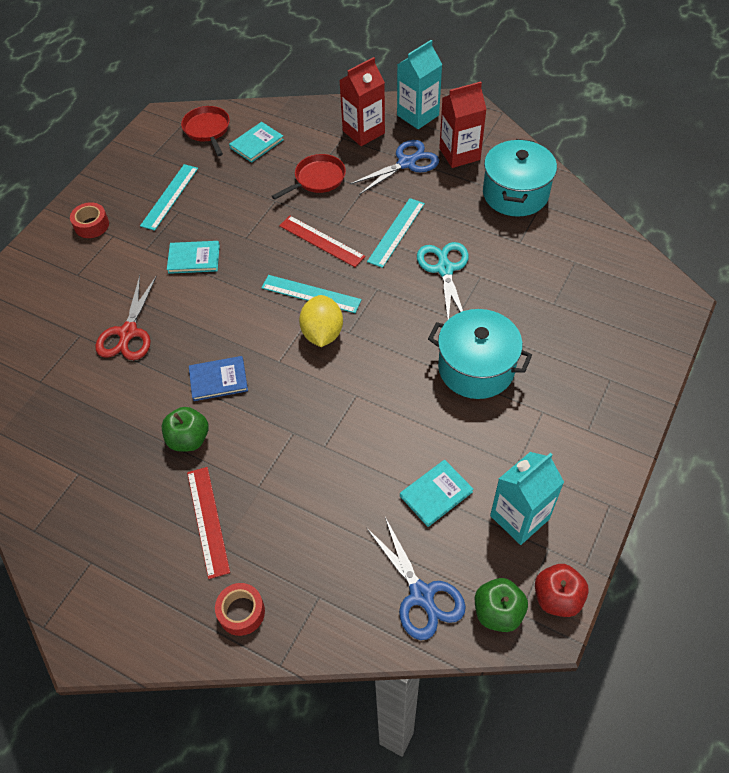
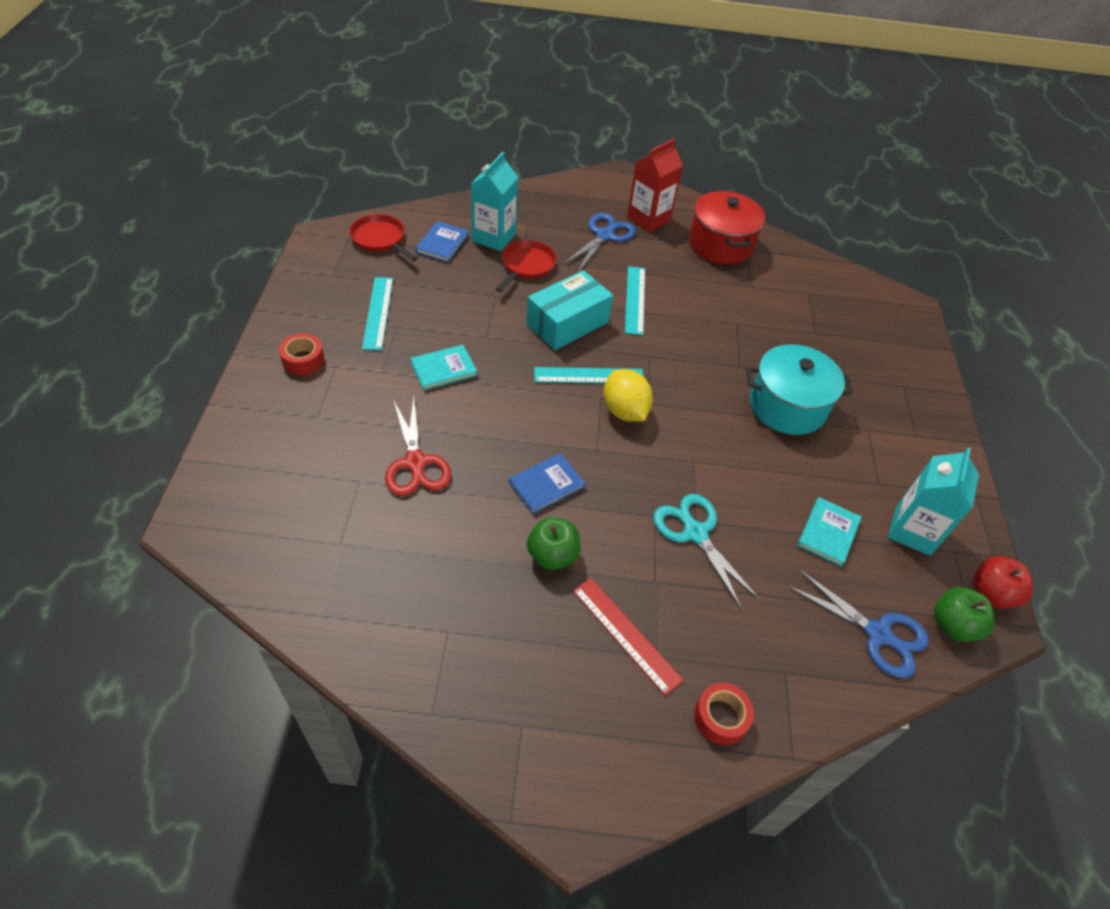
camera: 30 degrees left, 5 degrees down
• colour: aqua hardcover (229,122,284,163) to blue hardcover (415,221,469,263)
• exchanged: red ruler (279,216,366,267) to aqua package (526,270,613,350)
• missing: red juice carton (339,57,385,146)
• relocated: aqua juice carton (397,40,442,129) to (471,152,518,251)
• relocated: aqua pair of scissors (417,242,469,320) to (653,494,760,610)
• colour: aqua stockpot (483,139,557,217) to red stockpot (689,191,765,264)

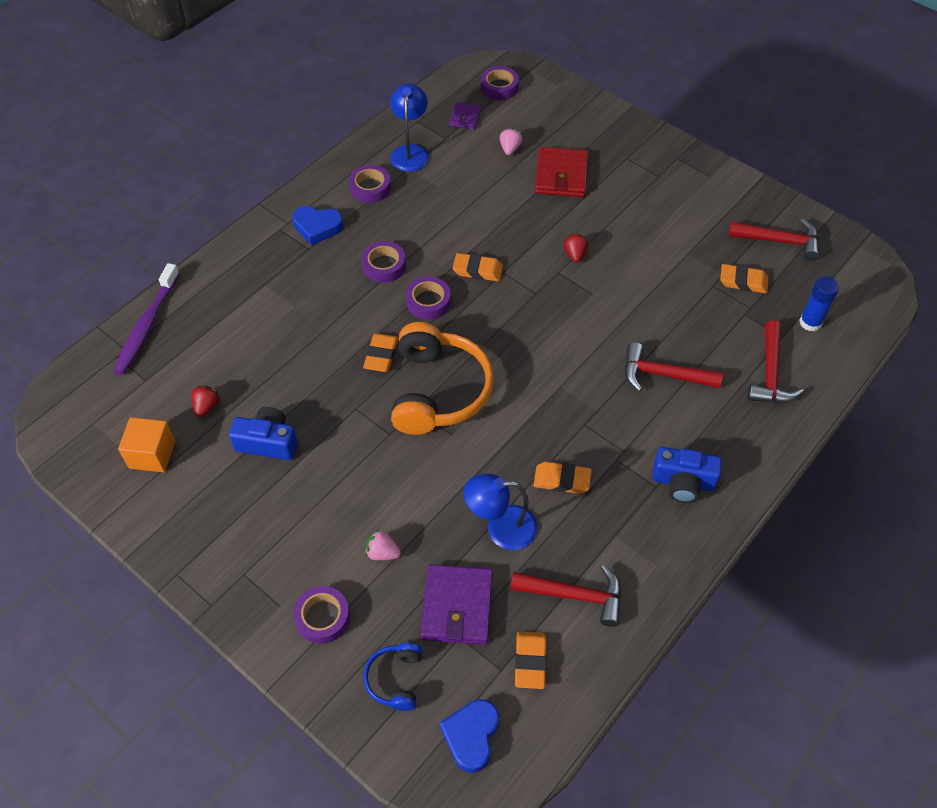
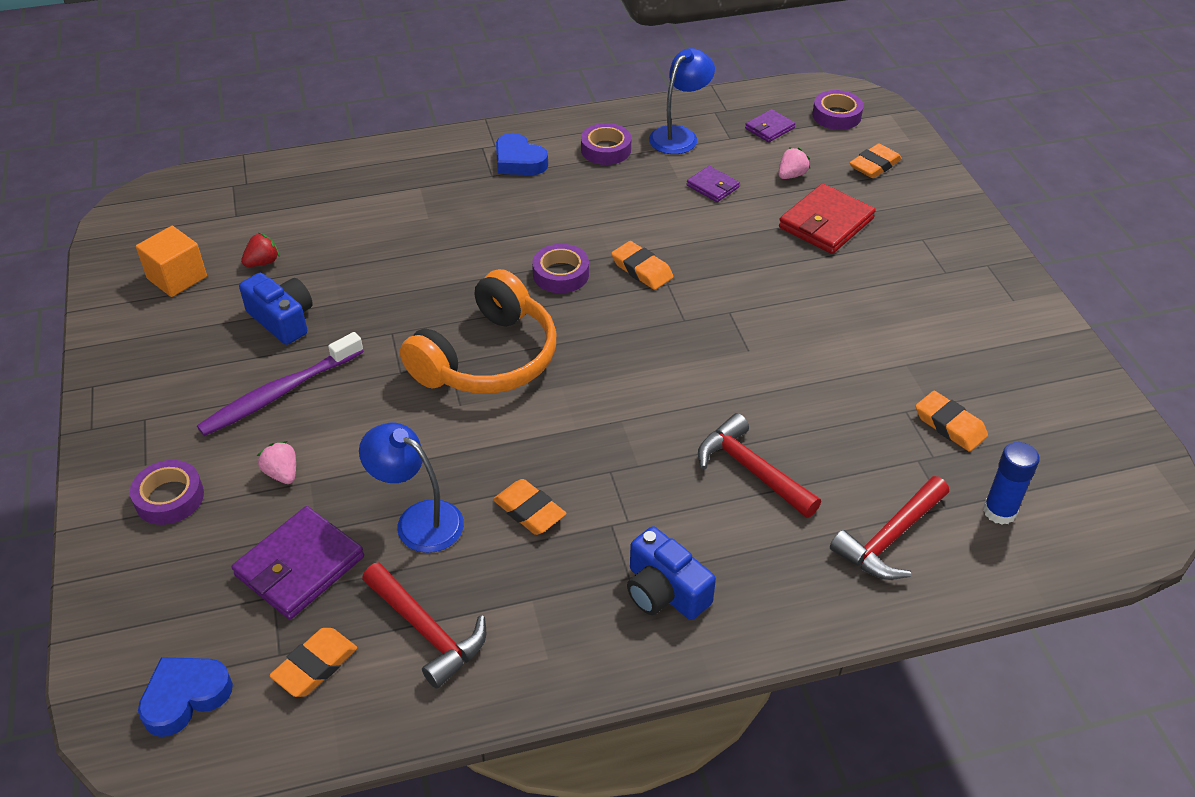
camera: 35 degrees right, 10 degrees down
• relocated: violet toothbrush (113,263,180,375) to (197,332,363,436)
• missing: violet tape (362,241,406,283)
• relocated: bright orange pencil eraser (363,333,398,372) to (849,144,902,178)
• missing: blue headset (363,643,422,711)
• missing: red strawberry (563,233,588,263)
• missing: red carpenter's hammer (729,219,819,261)
• appeared: violet billfold (687,166,740,202)

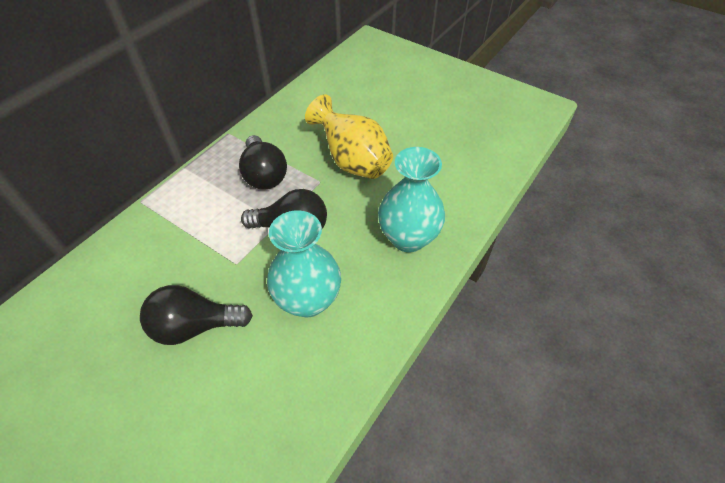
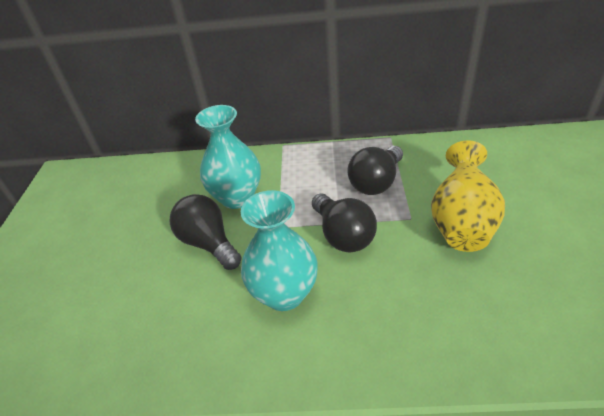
camera: 60 degrees right, 10 degrees down
• relocated: aqua tall vase (378,147,445,252) to (195,105,261,209)

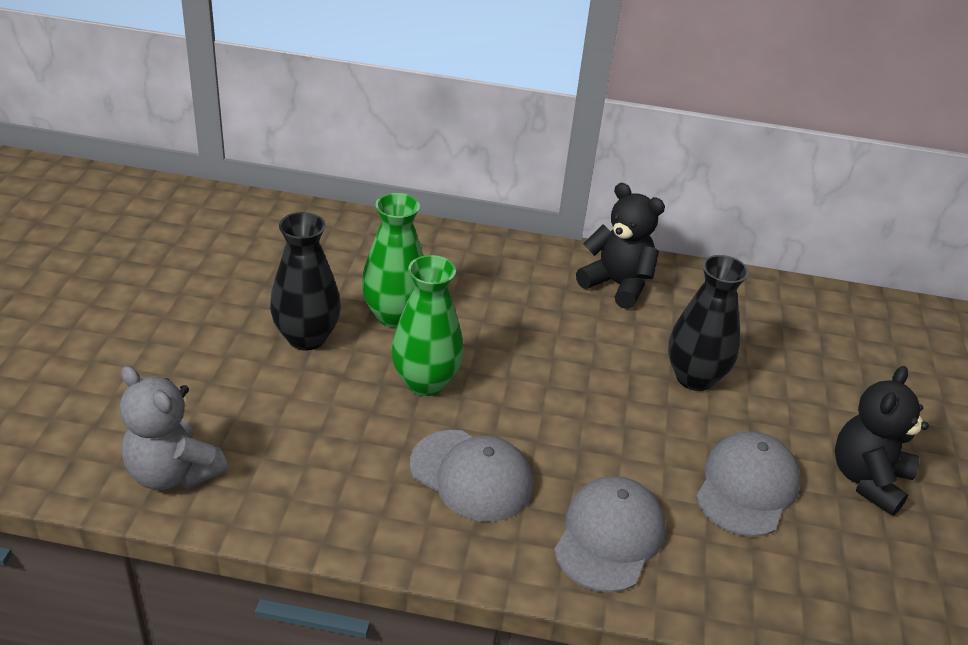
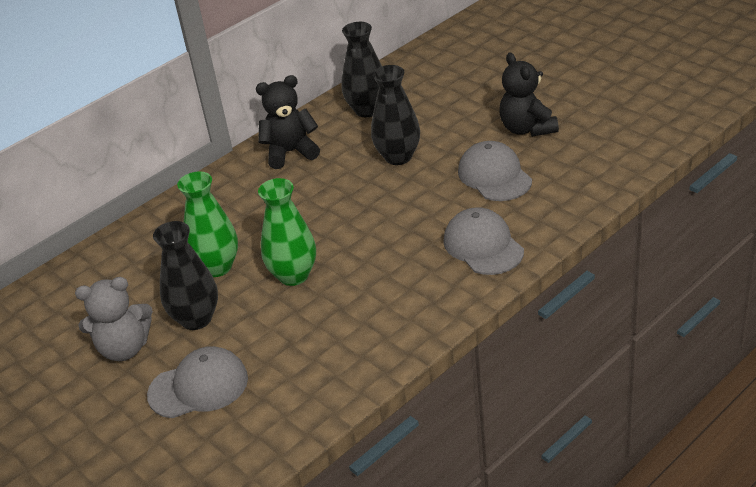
camera: 45 degrees left, 0 degrees up
• relocated: gray teddy bear (120,366,228,490) to (75,277,153,361)
• relocated: gray cap (410,430,534,522) to (147,346,248,418)
• appeared: black tall vase (342,22,382,117)

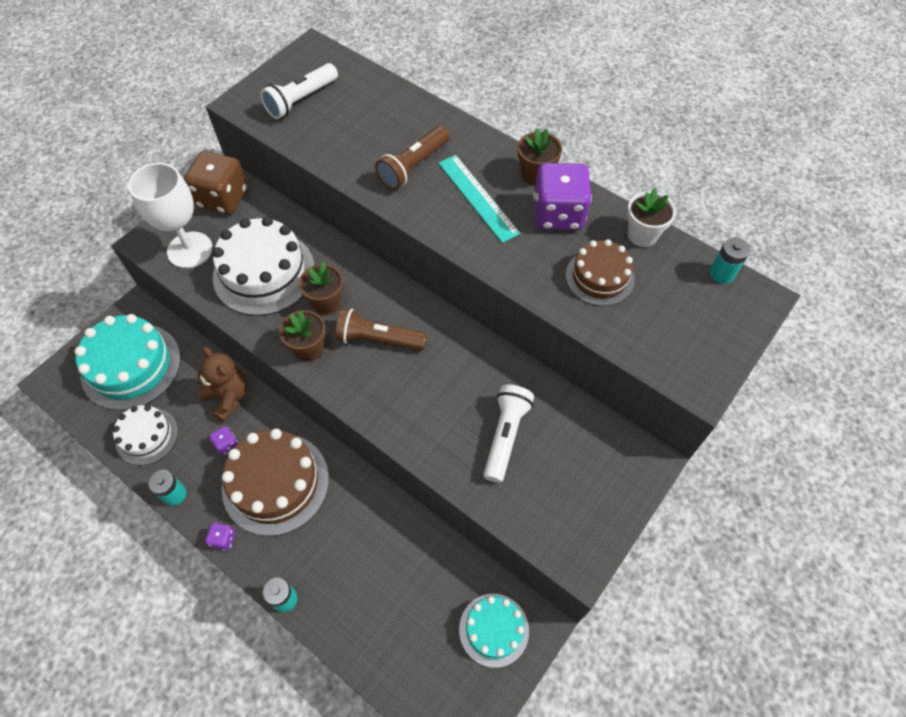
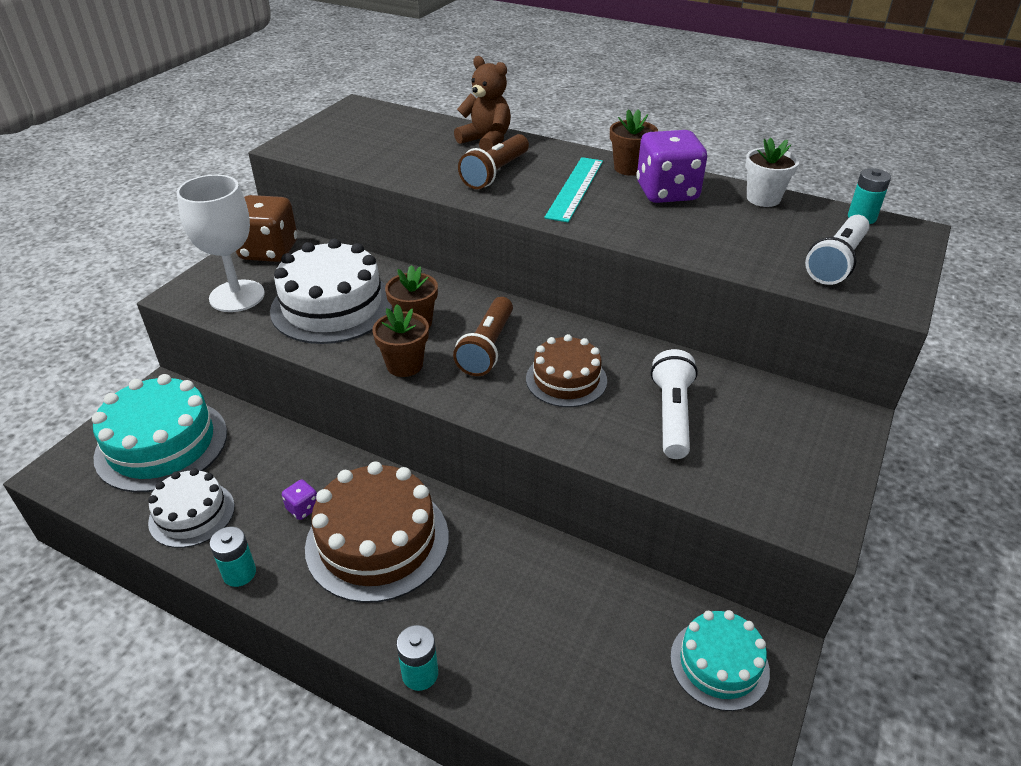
camera: 10 degrees left, 20 degrees down
• relocated: brown teddy bear (197,347,247,422) to (454,56,511,151)
• missing: violet game die (205,523,235,551)
• relocated: snow-white flashlight (260,63,338,119) to (805,215,870,285)
• spun: brown flashlight (335,308,427,351) = (453,297,513,376) 75 degrees counterclockwise
• spun: aqua ruler (438,155,521,243) = (544,157,603,222) 60 degrees clockwise
• relocated: brown gateau (566,239,635,306) to (526,334,607,407)

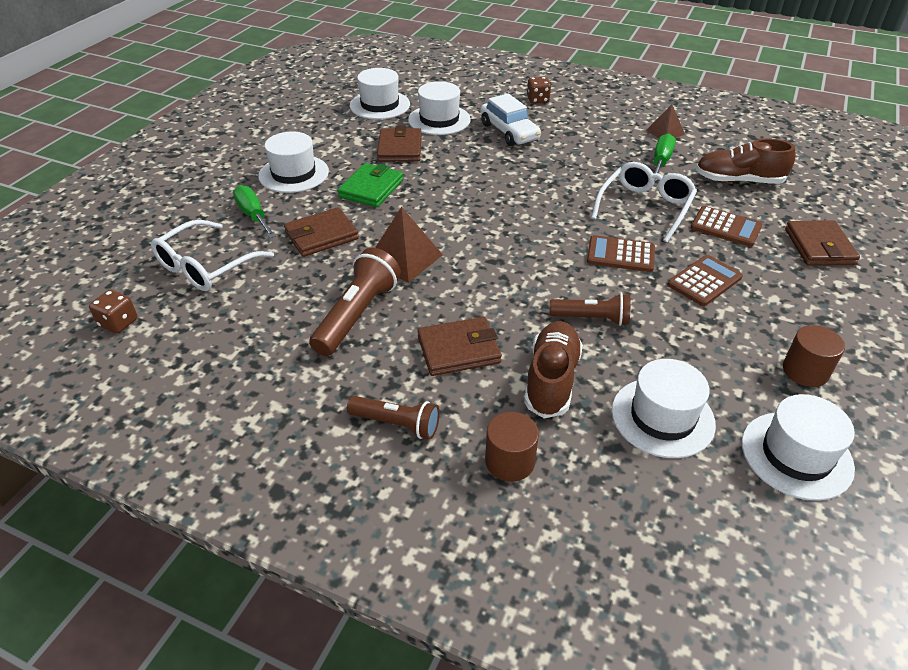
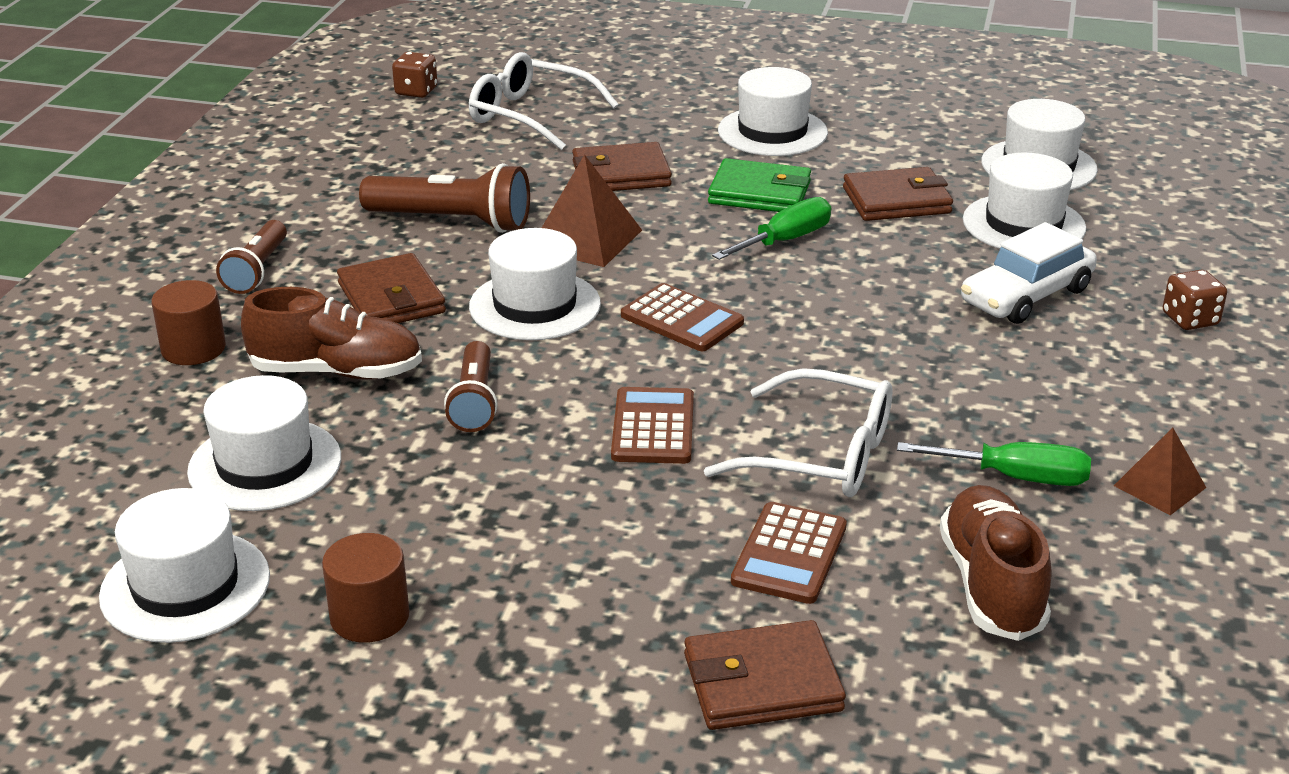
camera: 80 degrees right, 10 degrees down
• relocated: green screwdriver (233,185,276,238) to (712,197,831,260)
• spun: brown billfold (284,207,359,257) = (572,142,672,191) 60 degrees counterclockwise
• relocated: brown adding machine (667,255,743,306) to (621,283,744,351)
• appeared: snow-white tall hat (469,228,601,340)

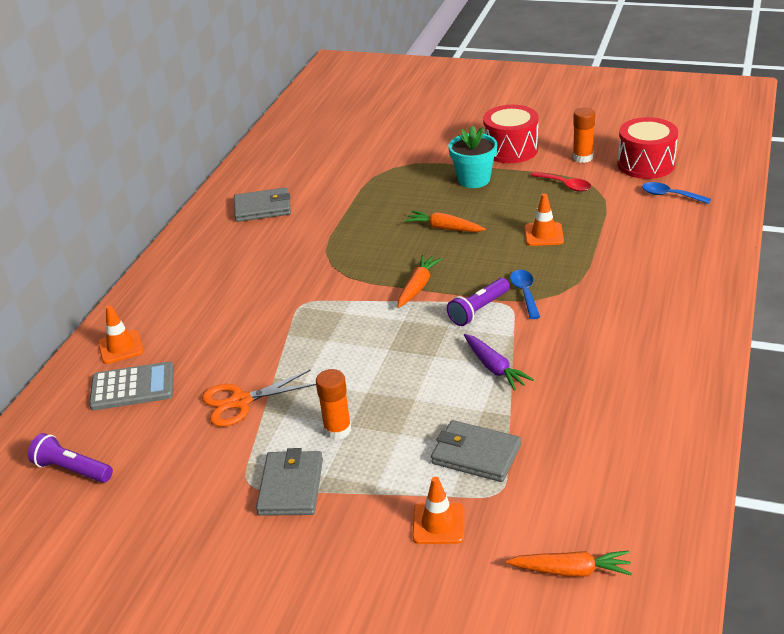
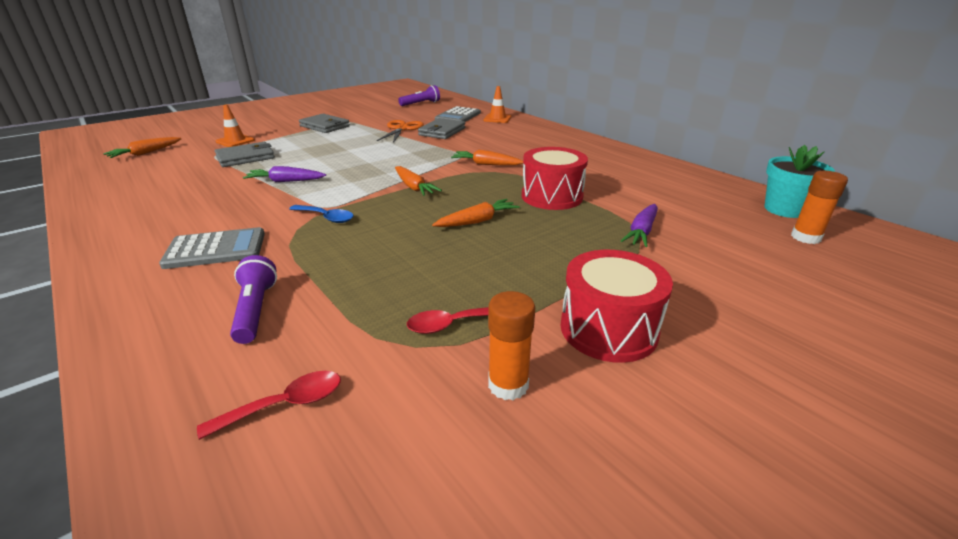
camera: 120 degrees right, 5 degrees down
• relocated: gray billfold (234,187,291,222) to (418,118,465,139)
• relocated: bright orange glue stick (316,369,352,440) to (791,171,848,244)
• relocated: violet flashlight (447,278,510,326) to (230,255,277,344)
• relocated: aqua plant pot (448,125,497,188) to (765,145,835,218)
• missing: bright orange safety cone (524,193,564,246)
• relocated: red toy drum (618,117,678,179) to (522,147,588,210)
• colour: blue tablespoon (642,182,711,204) to red tablespoon (197,371,341,440)
• appeared: gray adding machine (159,227,265,269)
• appeared: bright orange carrot (451,150,523,165)
• appeared: violet carrot (621,204,658,247)

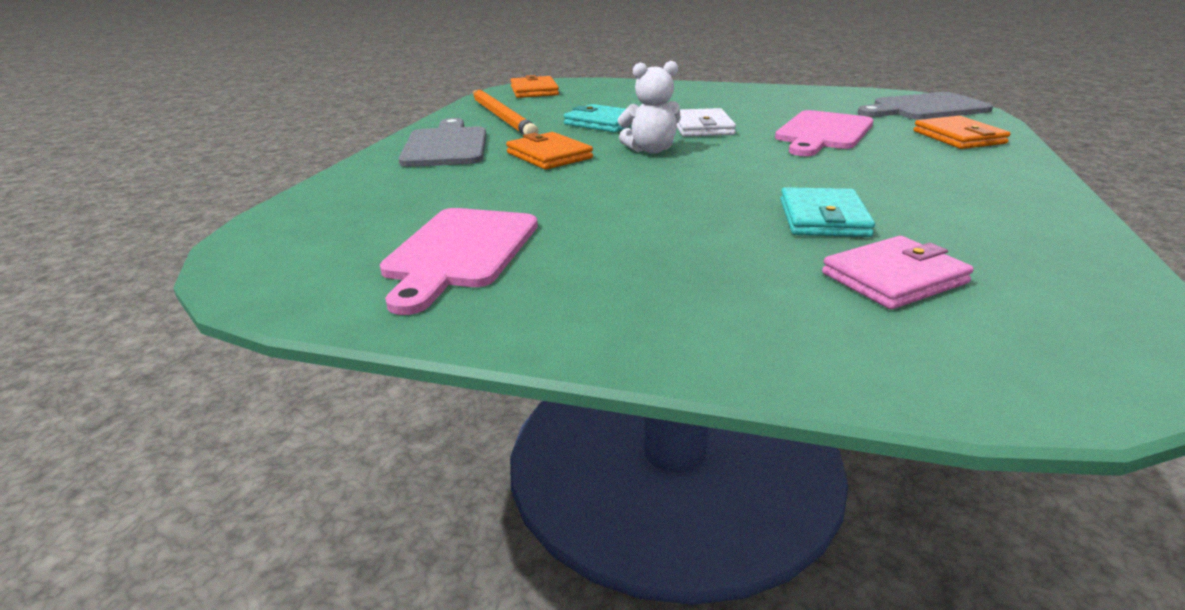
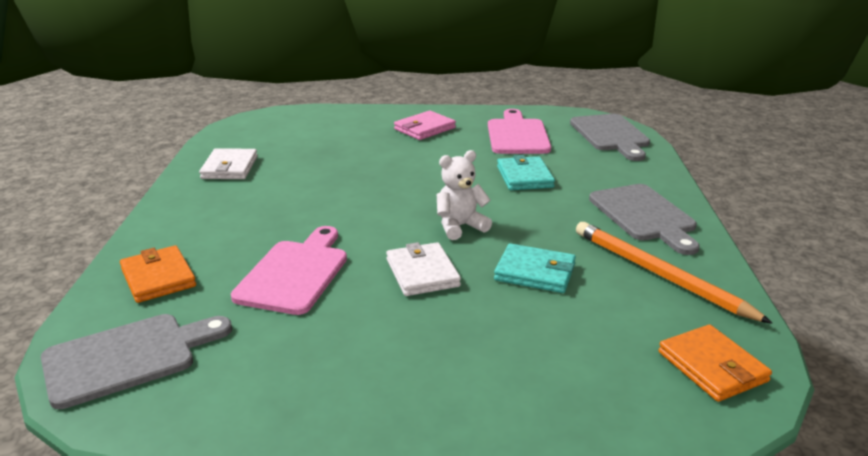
camera: 165 degrees right, 0 degrees up
• missing: bright orange billfold (506,132,593,170)
• relocated: aqua billfold (780,187,875,237) to (497,155,555,190)
• relocated: rose-pink billfold (822,236,974,309) to (394,111,456,140)
• appeared: snow-white billfold (199,148,258,179)
• appeared: gray chopping board (570,114,650,161)

